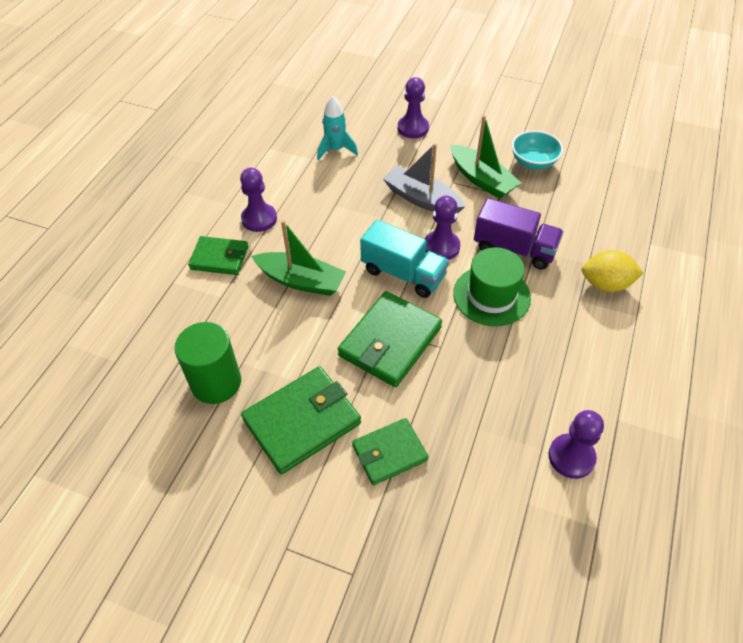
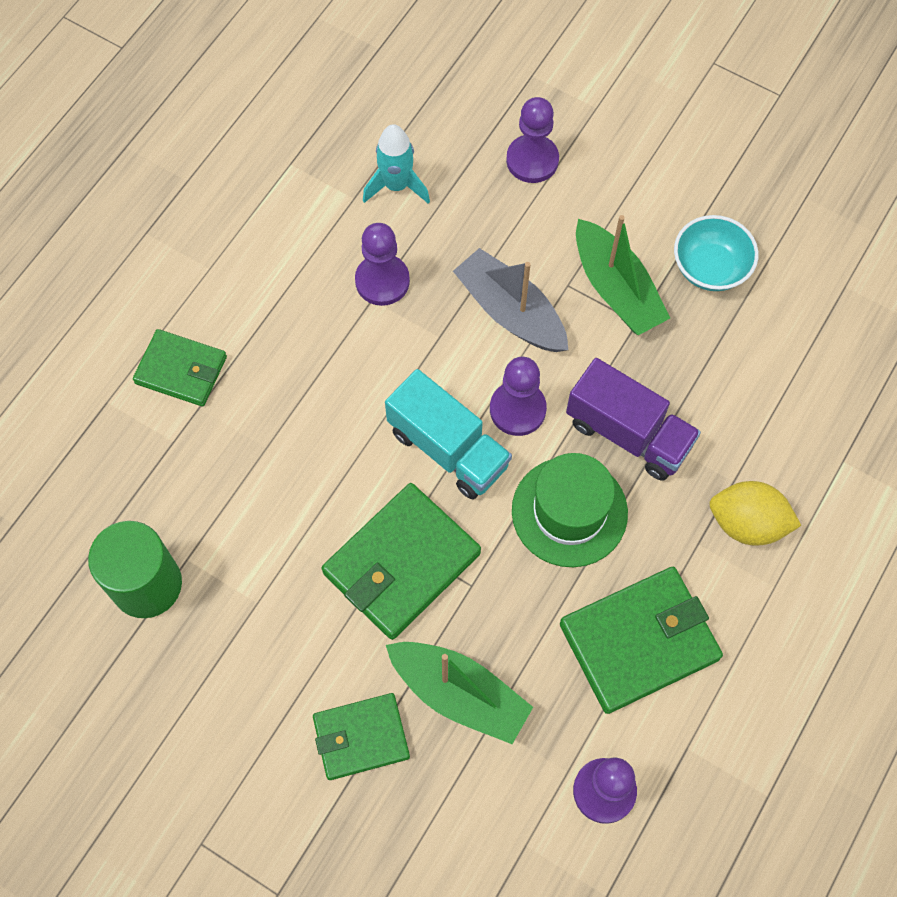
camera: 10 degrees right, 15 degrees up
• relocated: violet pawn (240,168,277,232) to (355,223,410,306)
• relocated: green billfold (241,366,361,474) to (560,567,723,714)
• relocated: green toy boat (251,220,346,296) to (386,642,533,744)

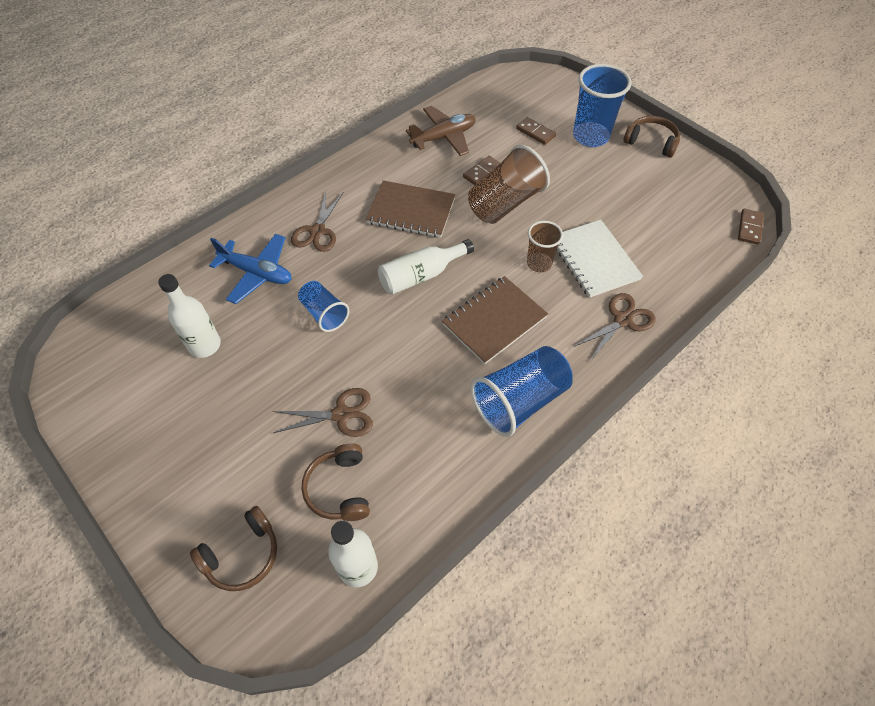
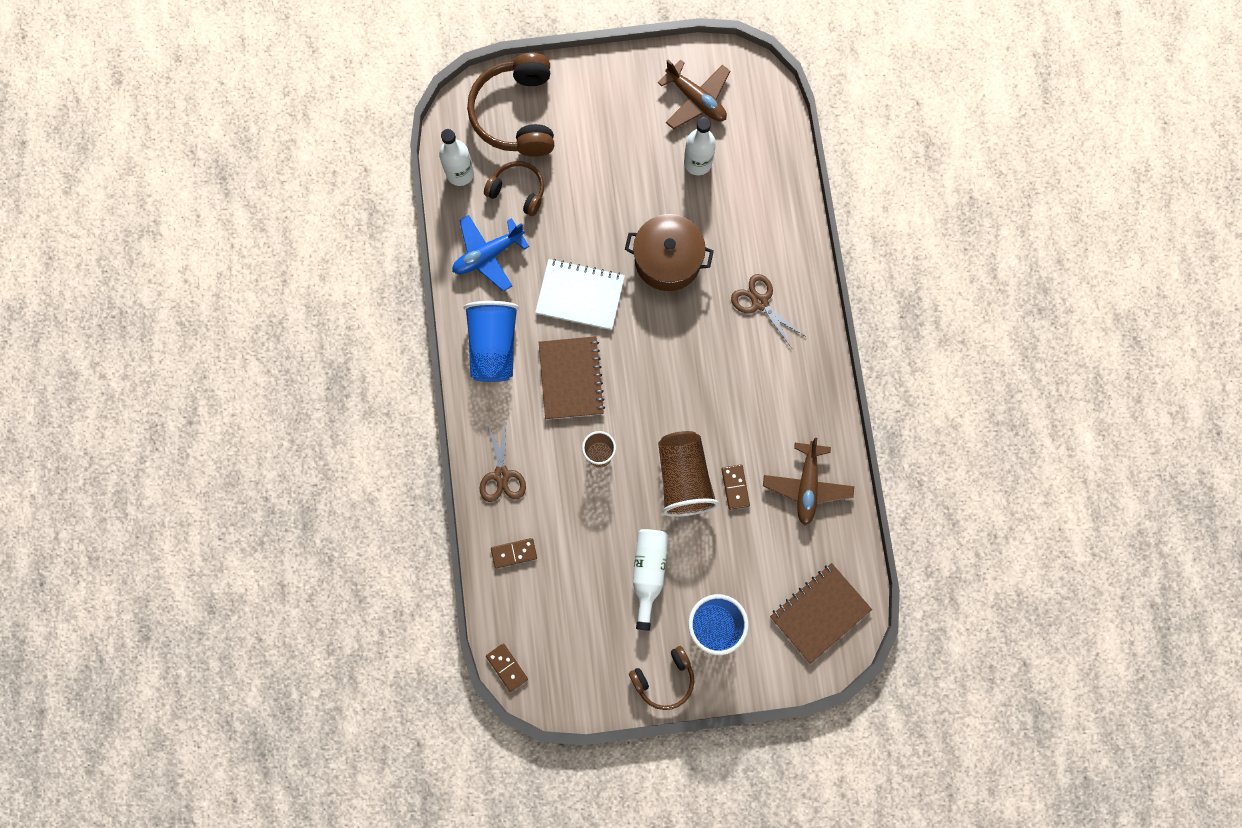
camera: 125 degrees right, 20 degrees up
• size: brown headset (190,506,277,591) = (467,53,554,157) x1.76
• relocated: blue plane (209,234,291,304) to (452,215,529,292)
• missing: brown pair of scissors (273,388,373,437)
• exchanged: blue cup (298,281,349,332) to brown stockpot (625,214,714,291)
• relocated: brown notepad (366,180,455,238) to (770,563,872,664)
• relocated: snow-white bottle (378,239,474,295) to (633,529,668,631)
• relocated: brown domino piece (516,117,556,145) to (491,538,537,568)
• relocated: snow-white notepad (557,220,643,298) to (535,259,625,330)
• appeared: brown plane (658,60,730,130)

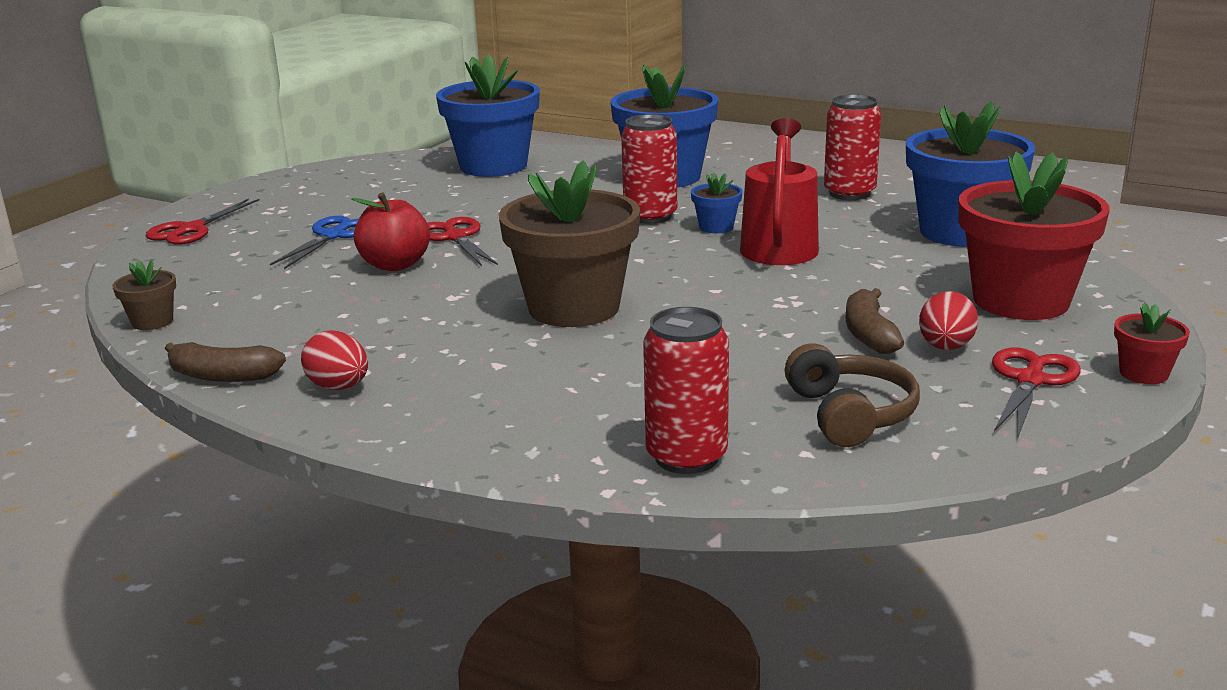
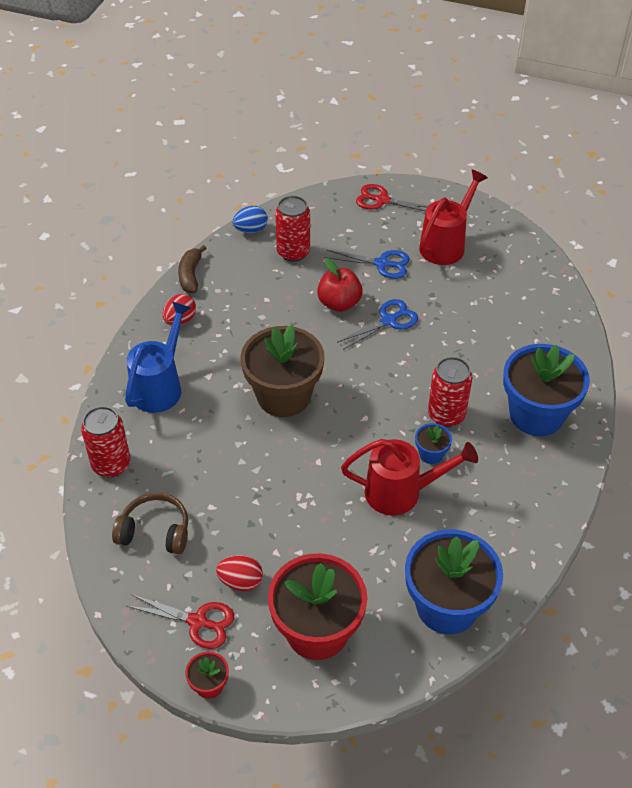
camera: 80 degrees right, 25 degrees up
• exchanged: brown plant pot (112,260,176,330) to blue egg (232,206,268,233)
• colour: red pair of scissors (427,217,498,266) to blue pair of scissors (337,299,418,350)
• missing: blue plant pot (436,54,540,177)
• spun: brown headset (785,344,920,447) = (112,493,188,554) 150 degrees counterclockwise
• relocated: red tin (824,94,881,200) to (275,196,310,262)
• missing: brown banana fruit (846,288,904,354)
• appeared: blue sprinkling can (125,301,191,413)
• appeared: red sprinkling can (419,170,488,265)

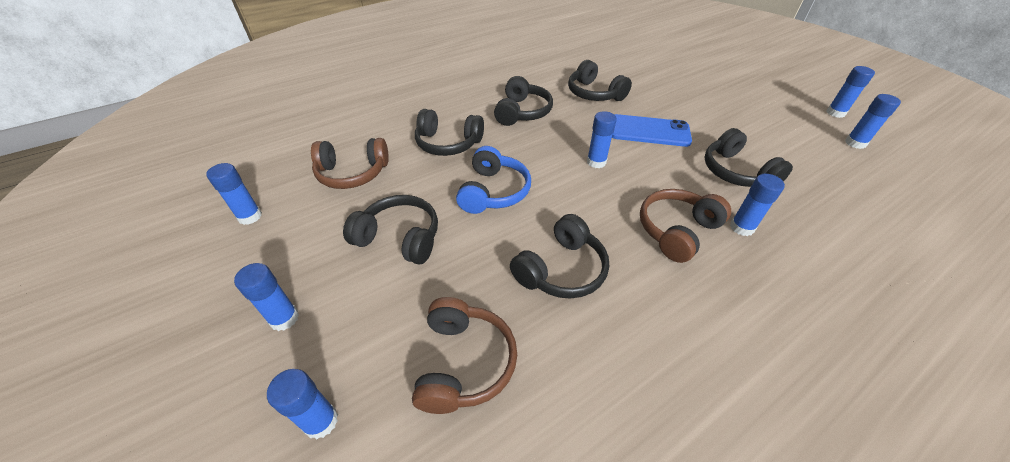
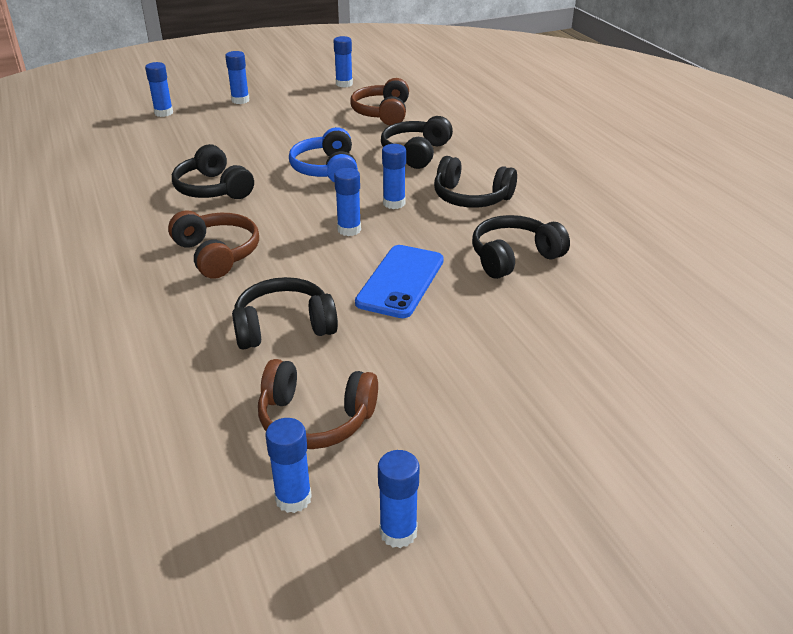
camera: 100 degrees right, 10 degrees down
• missing: black headset (343,195,438,264)
• relocated: brown headset (412,297,517,414) to (258,359,378,449)
• spun: blue headset (456,146,531,214) = (289,127,358,183) 60 degrees clockwise
• relocated: blue glue stick (730,174,785,236) to (382,144,406,209)

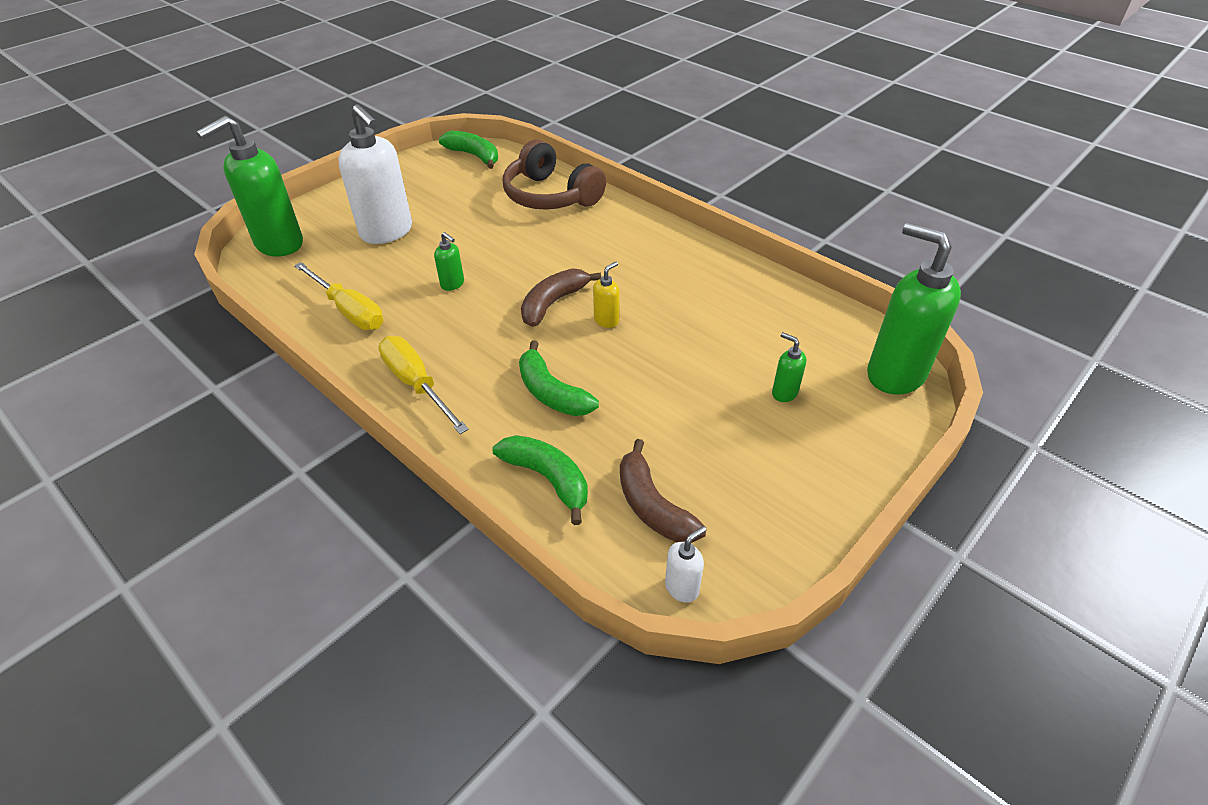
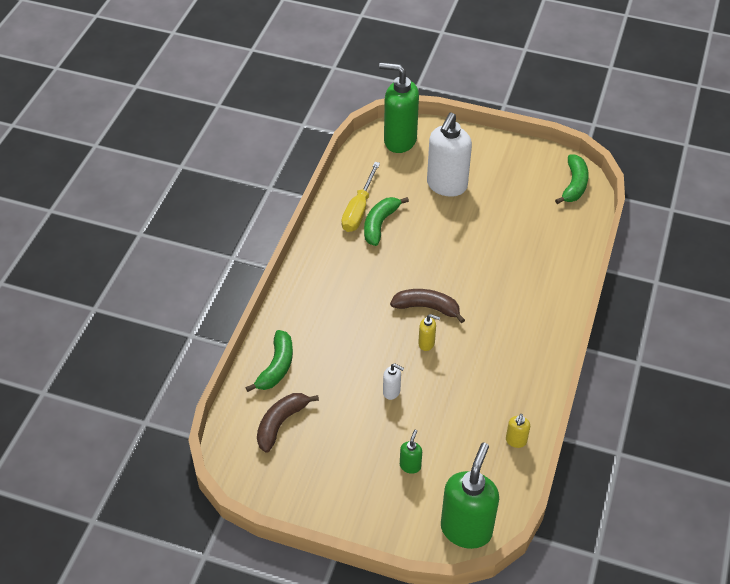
camera: 65 degrees right, 5 degrees up
• missing: yellow screwdriver (378,336,469,434)
• missing: green soap pump (434,232,464,291)
• missing: brown headset (503,140,606,210)
• relocated: green banana fruit (519,341,599,416) to (364,197,409,246)
• relocated: snow-white soap pump (665,526,706,603) to (383,363,404,400)
• appeared: yellow soap pump (506,414,530,448)

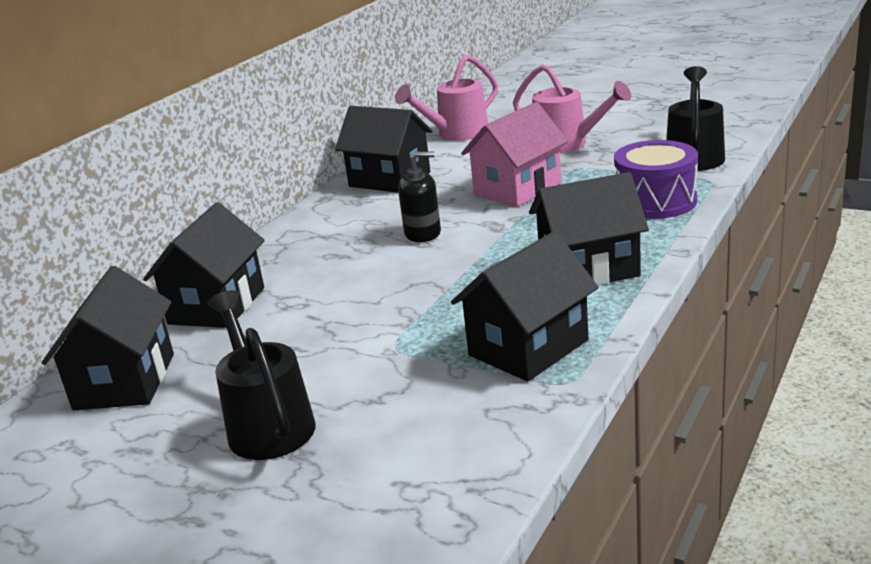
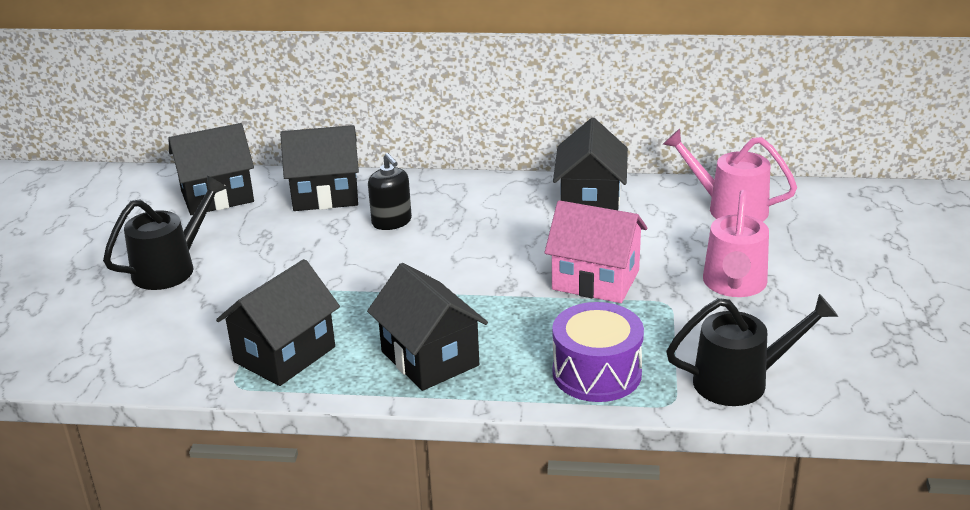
camera: 65 degrees right, 5 degrees up
• relocated: black soap pump (398,151,441,242) to (368,153,412,230)
• spun: black cottage (451,231,599,382) = (216,259,340,386) 75 degrees counterclockwise

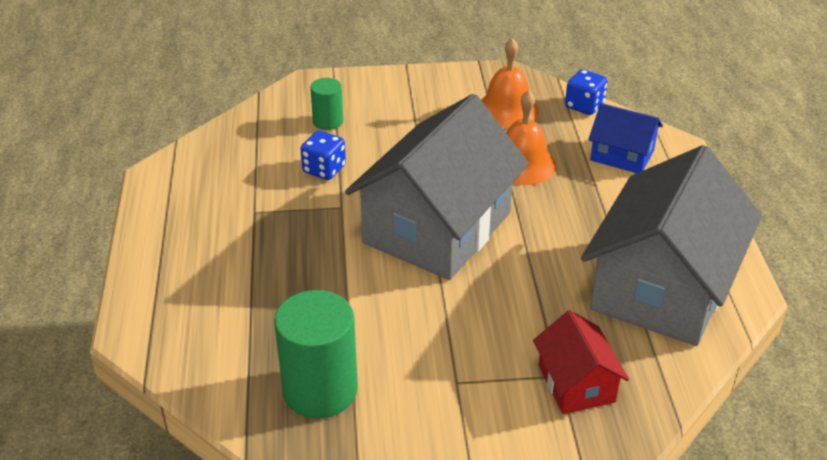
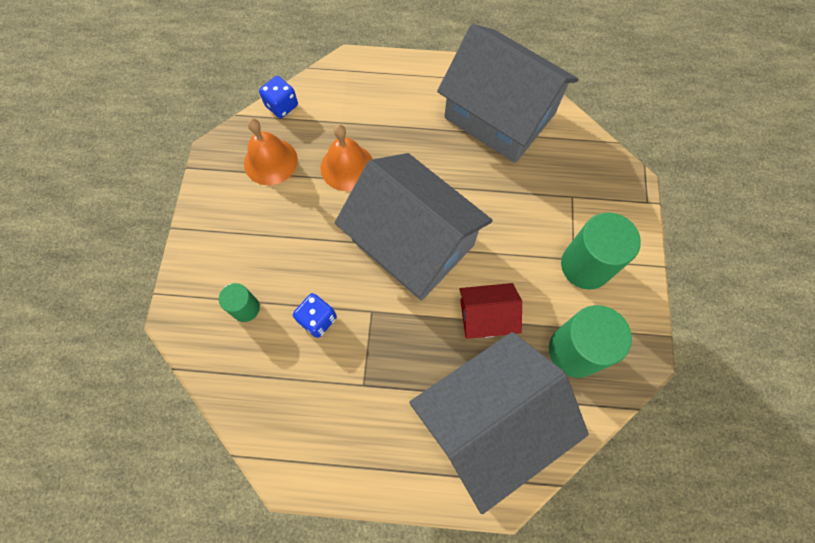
camera: 80 degrees left, 30 degrees up
• relocated: red cottage (533,310,629,414) to (459,283,522,339)
• missing: blue cottage (588,103,663,173)
• appeared: gray cottage (409,332,589,514)
• appeared: green cylinder (561,213,641,289)

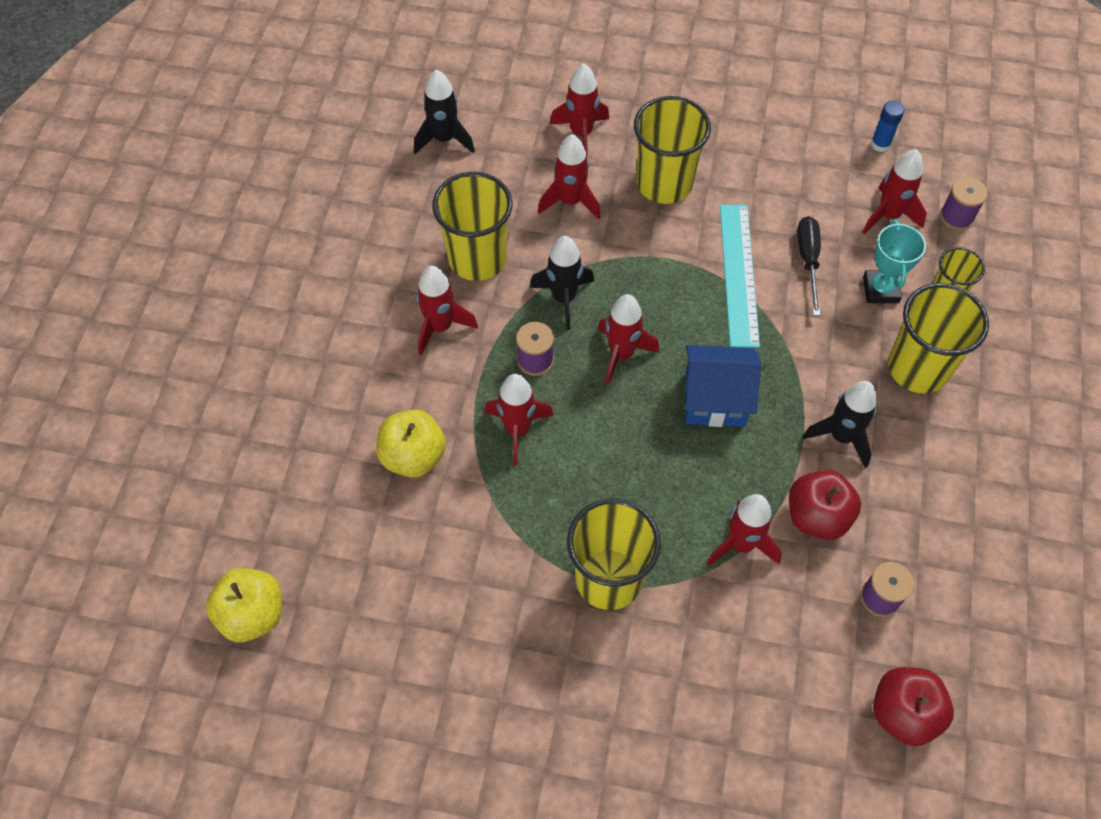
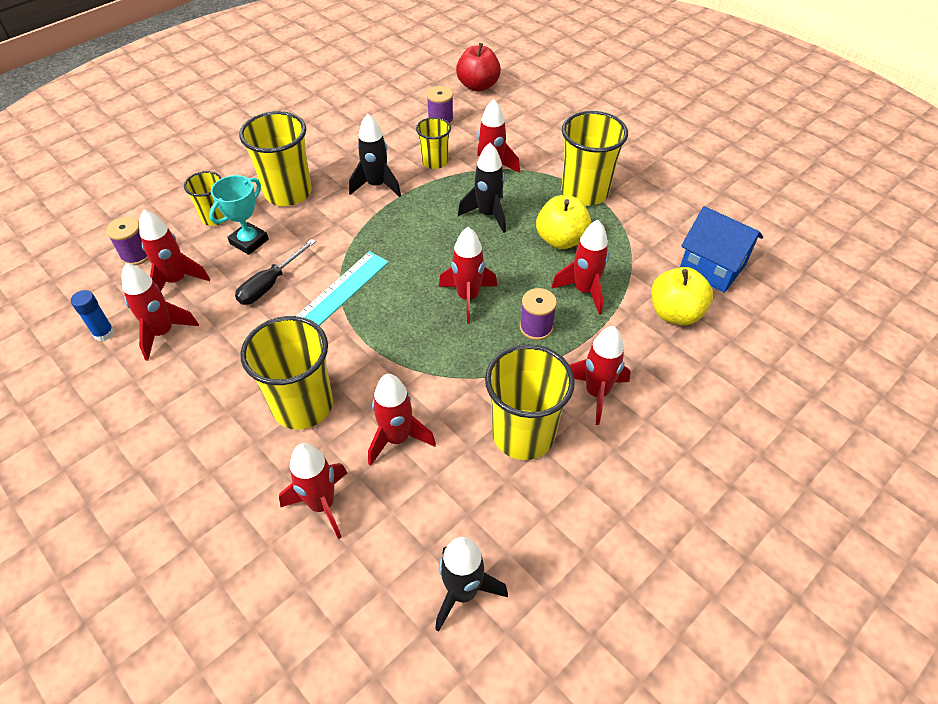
camera: 145 degrees left, 10 degrees down
• relocated: yellow toy apple (206,568,282,642) to (536,195,591,249)
• relocated: black rocket (530,236,594,330) to (458,143,506,233)
• relocated: blue cottage (685,345,761,427) to (680,206,763,293)
• exchanged: red toy apple (789,470,861,540) to yellow cup (416,117,451,169)
• appeared: red rocket (122,263,199,361)

